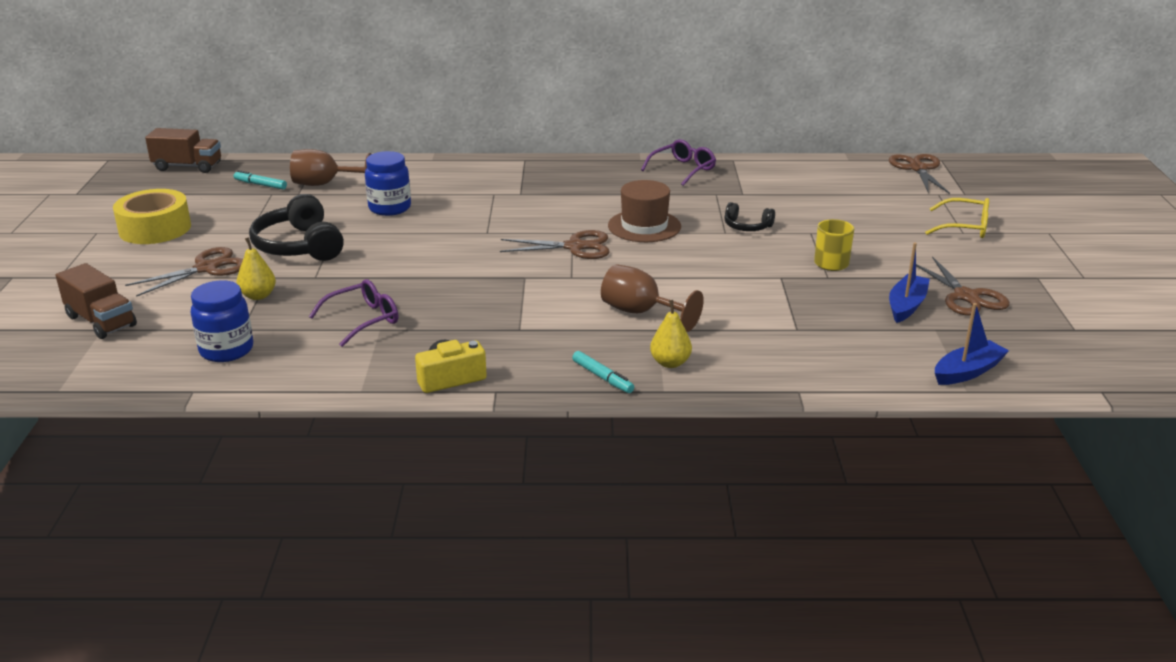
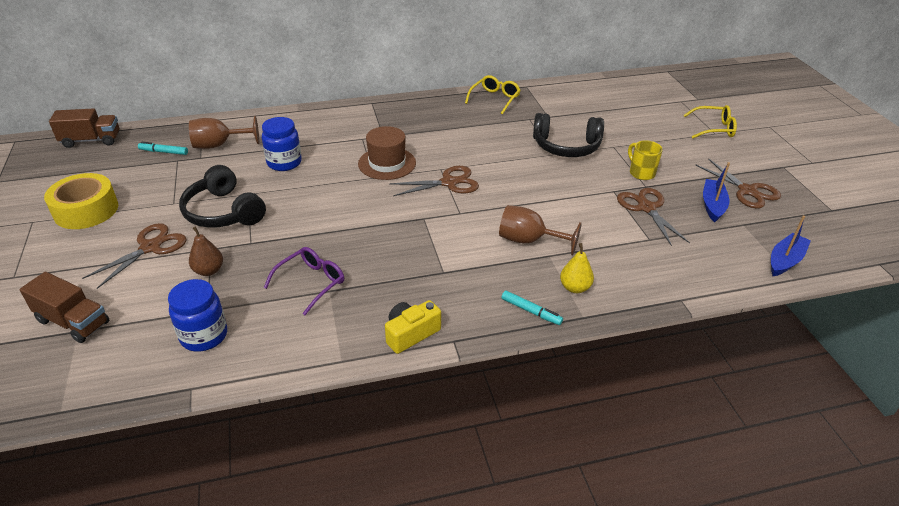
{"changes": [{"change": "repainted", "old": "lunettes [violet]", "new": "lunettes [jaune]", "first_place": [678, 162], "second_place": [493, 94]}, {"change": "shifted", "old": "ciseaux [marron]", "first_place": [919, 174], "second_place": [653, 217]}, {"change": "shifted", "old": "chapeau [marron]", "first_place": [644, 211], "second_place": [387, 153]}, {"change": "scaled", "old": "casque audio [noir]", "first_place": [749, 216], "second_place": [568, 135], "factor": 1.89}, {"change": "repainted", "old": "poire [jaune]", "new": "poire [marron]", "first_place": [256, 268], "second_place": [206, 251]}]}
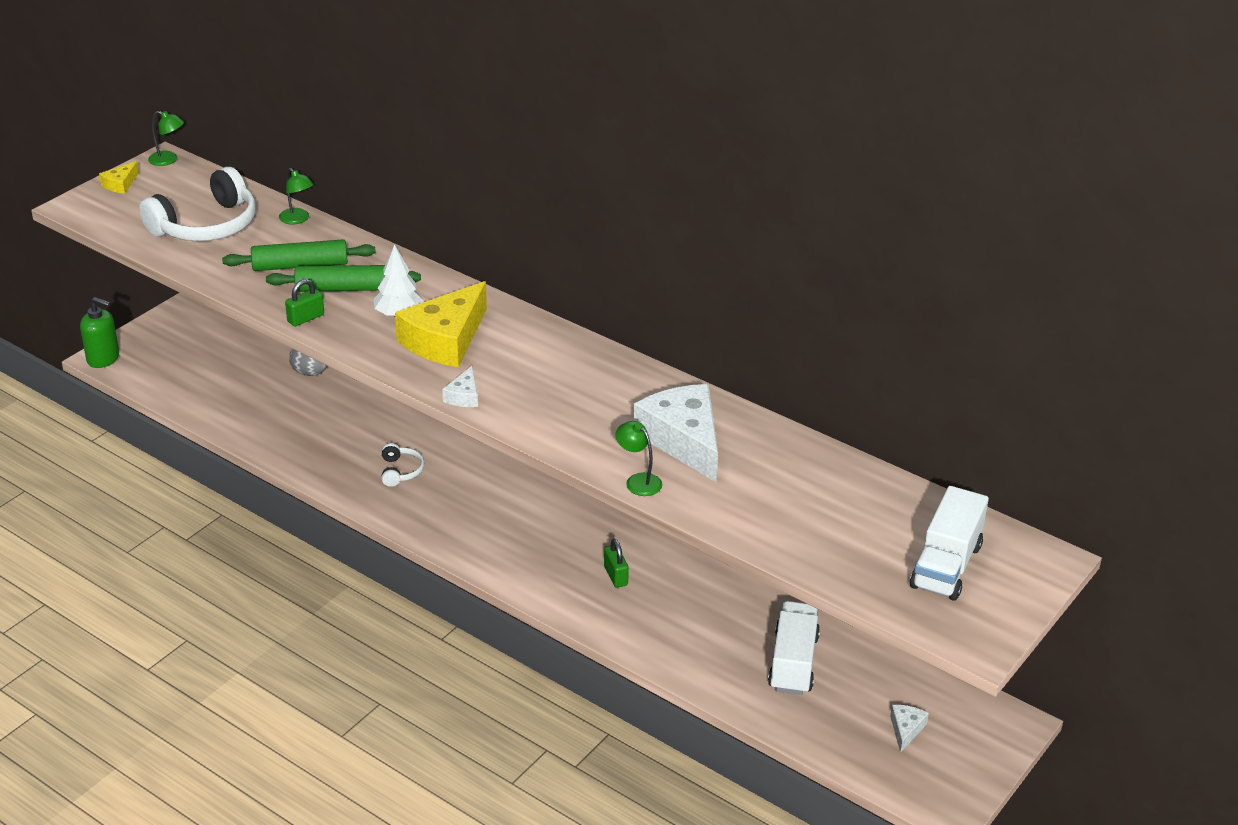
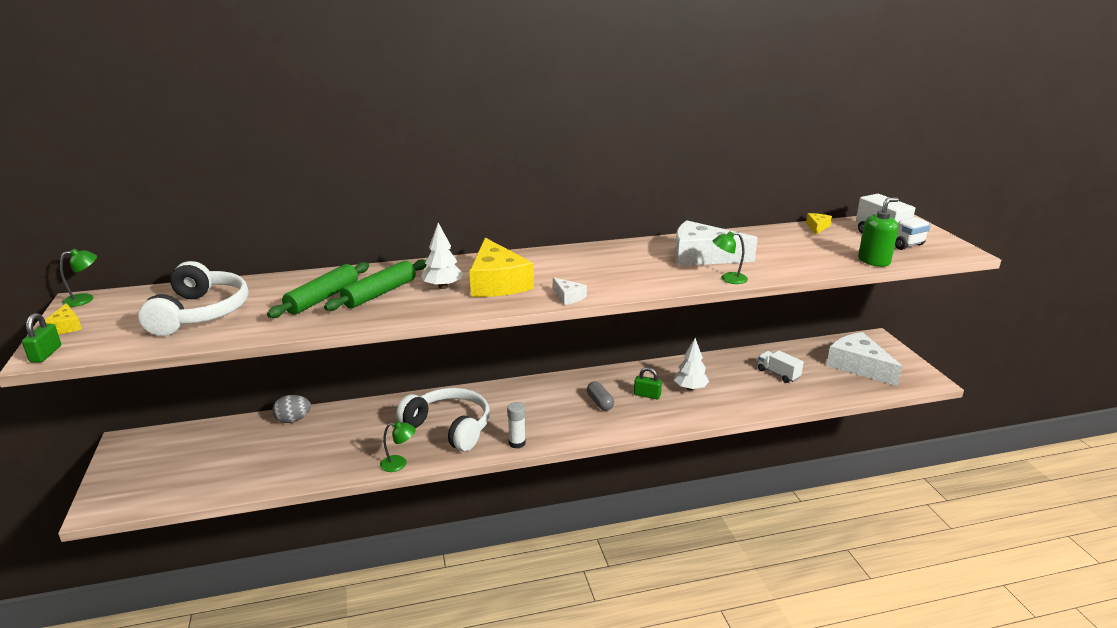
{"changes": [{"change": "shifted", "old": "lampe [vert]", "first_place": [296, 196], "second_place": [398, 446]}, {"change": "shifted", "old": "cadenas [vert]", "first_place": [304, 302], "second_place": [41, 338]}, {"change": "shifted", "old": "distributeur de savon [vert]", "first_place": [99, 332], "second_place": [878, 232]}, {"change": "scaled", "old": "casque audio [blanc]", "first_place": [403, 465], "second_place": [443, 419], "factor": 2.13}, {"change": "scaled", "old": "camion [blanc]", "first_place": [794, 648], "second_place": [781, 367], "factor": 0.65}, {"change": "scaled", "old": "fromage [blanc]", "first_place": [909, 729], "second_place": [864, 359], "factor": 2.25}, {"change": "new", "new": "fromage [jaune]", "second_place": [819, 223]}, {"change": "new", "new": "arbre [blanc]", "second_place": [691, 364]}, {"change": "new", "new": "gélule [gris]", "second_place": [600, 396]}, {"change": "new", "new": "bâton de colle [blanc]", "second_place": [516, 425]}]}
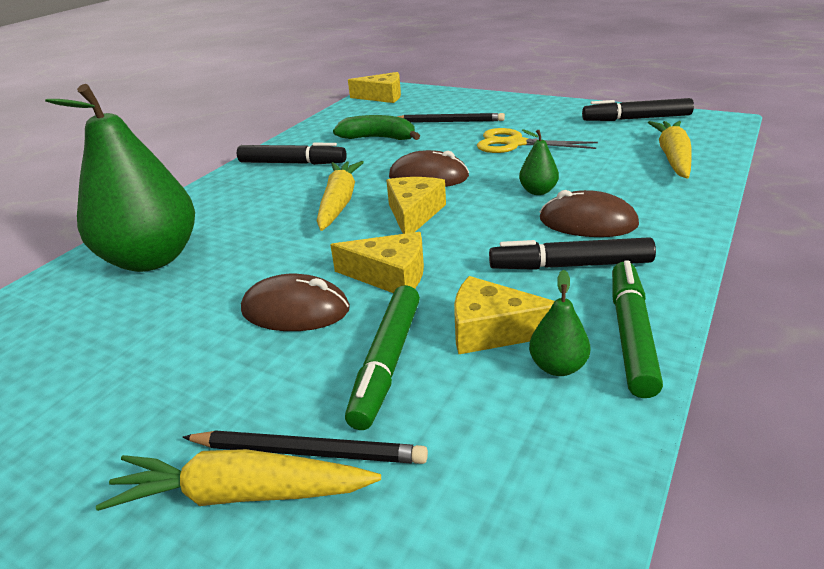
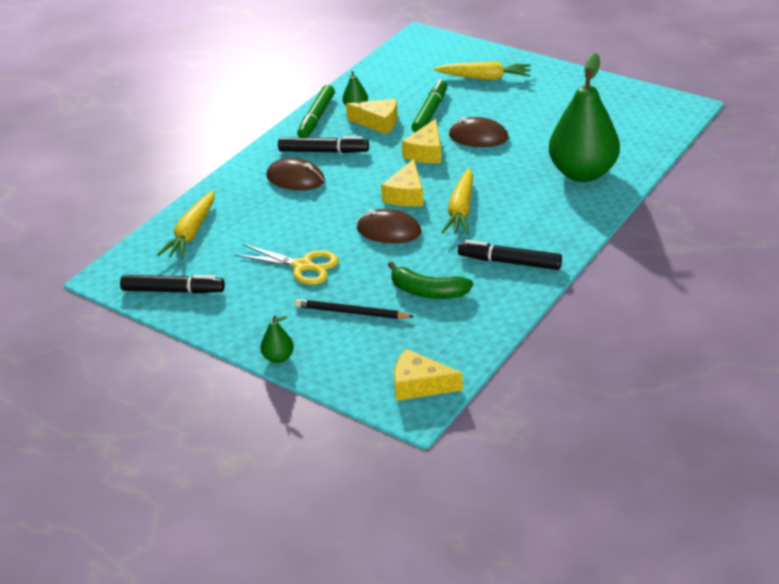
{"changes": [{"change": "shifted", "old": "poire [vert]", "first_place": [539, 162], "second_place": [277, 339]}, {"change": "rotated", "old": "fromage [jaune]", "first_place": [377, 262], "second_place": [421, 141], "degrees": -90}, {"change": "gone", "old": "crayon [noir]", "first_place": [305, 447]}]}
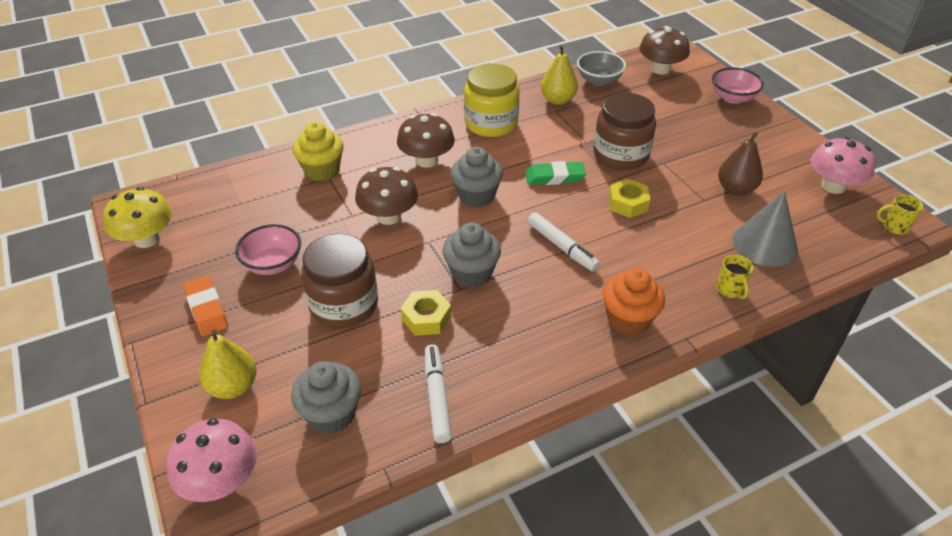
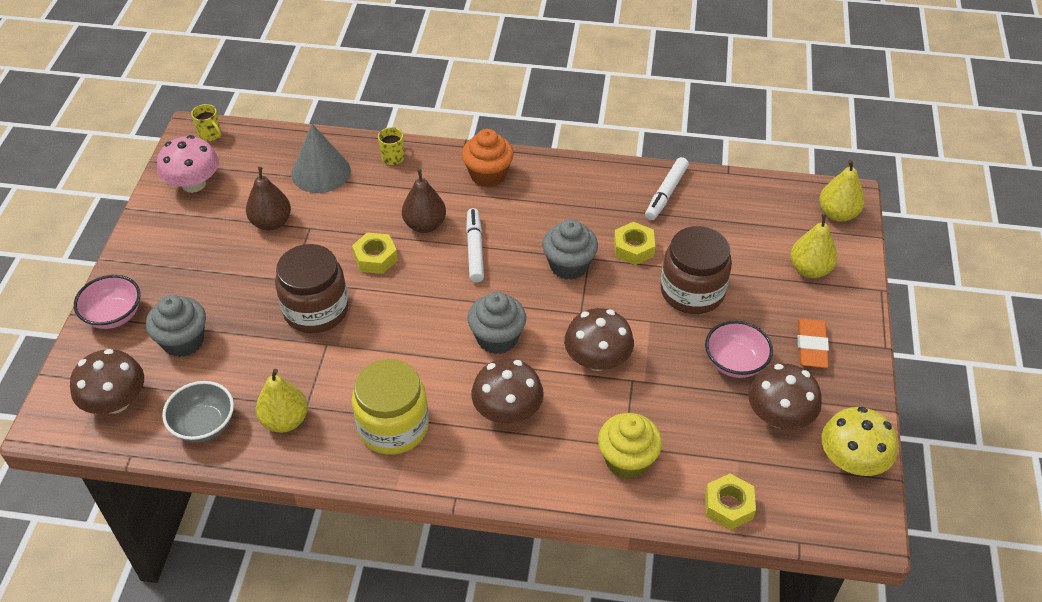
{"changes": [{"change": "gone", "old": "gomme [vert]", "first_place": [555, 173]}, {"change": "shifted", "old": "muffin [gris]", "first_place": [326, 397], "second_place": [176, 326]}, {"change": "swapped", "old": "champignon [rose]", "new": "poire [jaune]", "first_place": [211, 460], "second_place": [842, 191]}, {"change": "new", "new": "poire [marron]", "second_place": [424, 201]}, {"change": "new", "new": "champignon [marron]", "second_place": [785, 396]}, {"change": "new", "new": "écrou [jaune]", "second_place": [730, 502]}]}
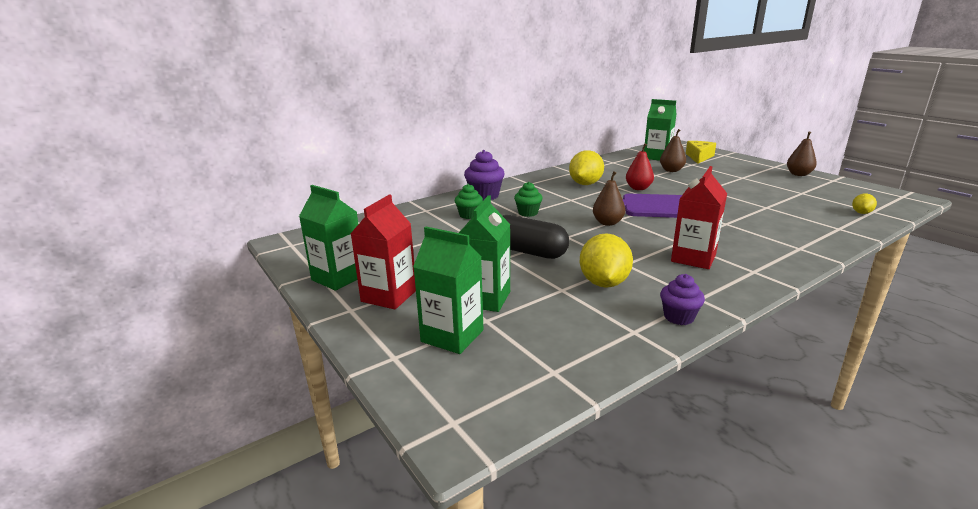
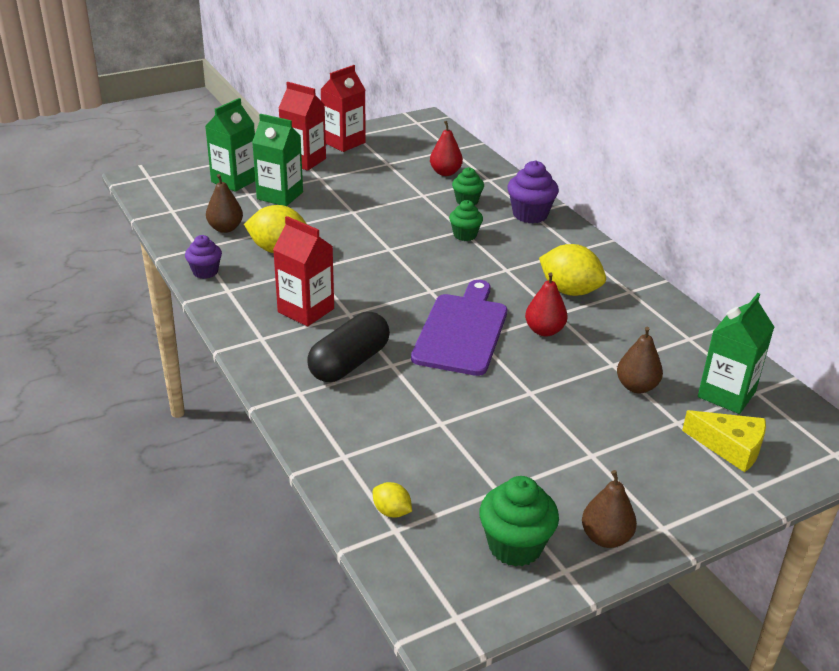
{"changes": [{"change": "shifted", "old": "poire [marron]", "first_place": [609, 198], "second_place": [224, 203]}, {"change": "repainted", "old": "brique de lait [vert]", "new": "brique de lait [rouge]", "first_place": [328, 238], "second_place": [343, 108]}, {"change": "shifted", "old": "gélule [noir]", "first_place": [536, 237], "second_place": [348, 347]}, {"change": "new", "new": "poire [rouge]", "second_place": [446, 148]}, {"change": "new", "new": "muffin [vert]", "second_place": [519, 521]}]}
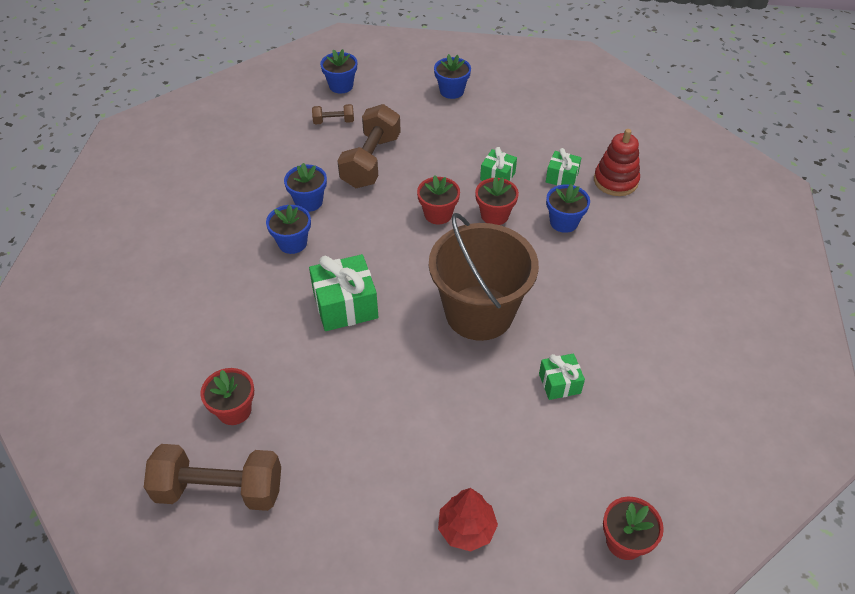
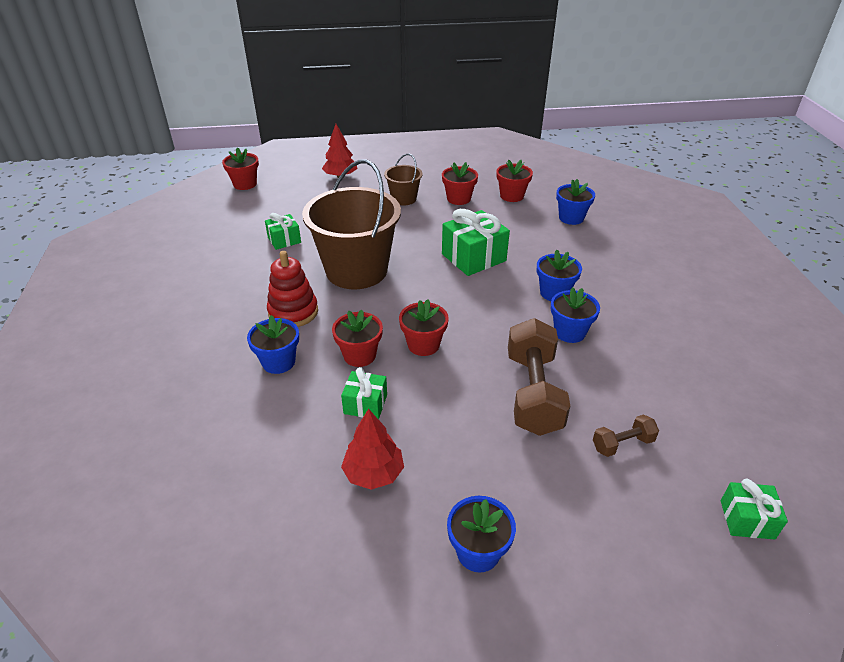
{"changes": [{"change": "shifted", "old": "pot de fleurs [bleu]", "first_place": [338, 71], "second_place": [575, 202]}, {"change": "shifted", "old": "jouet à empiler [rouge]", "first_place": [617, 162], "second_place": [292, 289]}, {"change": "shifted", "old": "cadeau [vert]", "first_place": [564, 167], "second_place": [754, 509]}, {"change": "gone", "old": "haltère [marron]", "first_place": [212, 477]}, {"change": "new", "new": "seau [marron]", "second_place": [403, 179]}, {"change": "new", "new": "pot de fleurs [rouge]", "second_place": [460, 183]}, {"change": "new", "new": "arbre [rouge]", "second_place": [372, 449]}]}
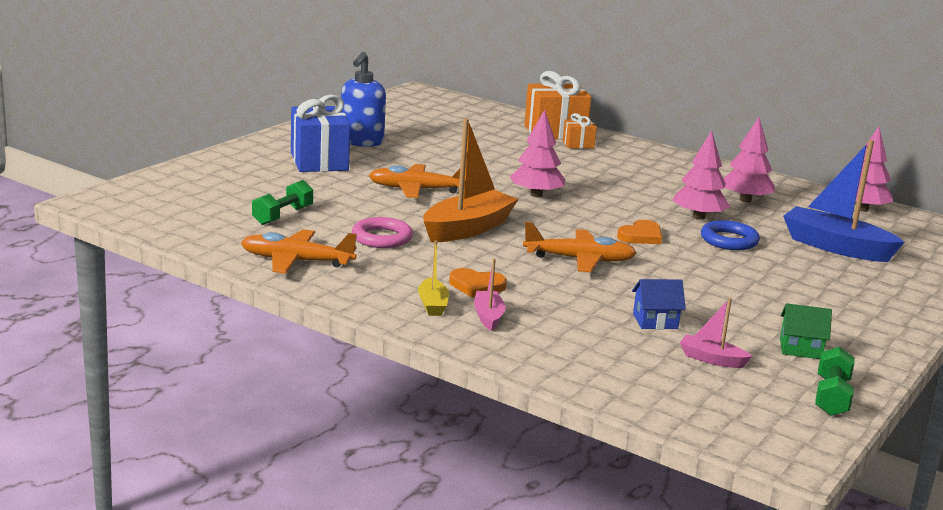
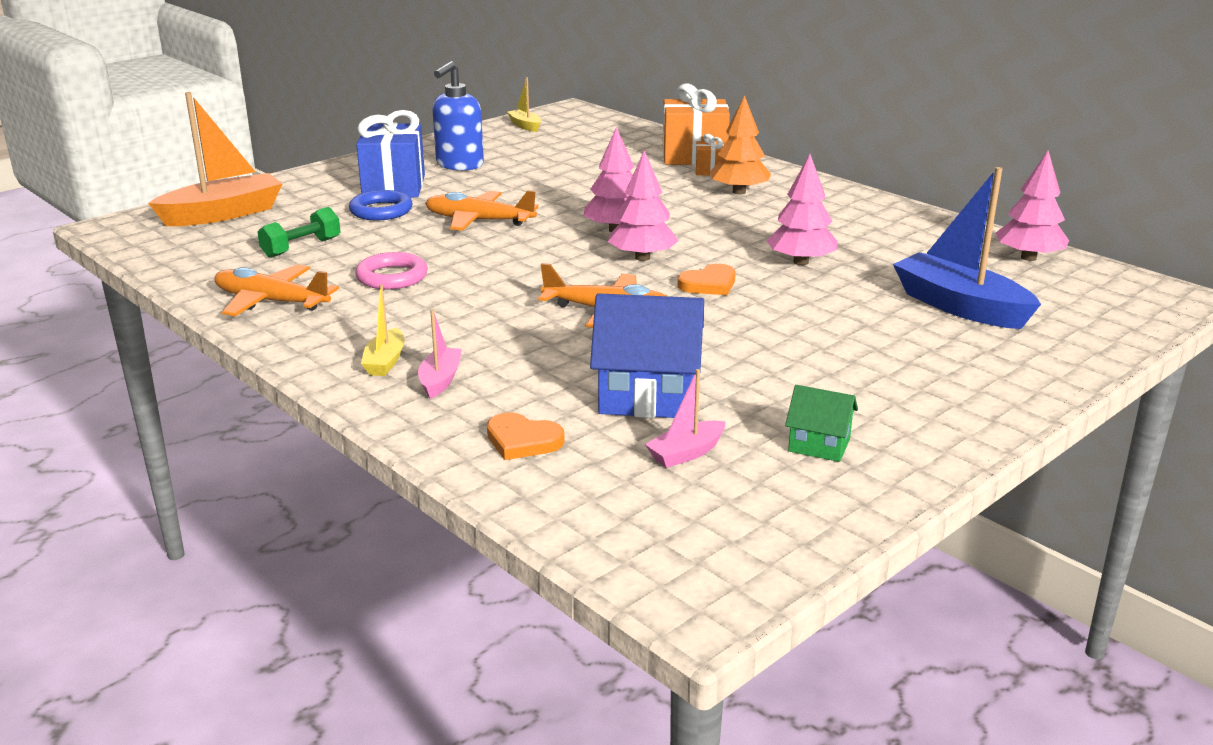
{"changes": [{"change": "shifted", "old": "arbre [rose]", "first_place": [749, 159], "second_place": [643, 205]}, {"change": "shifted", "old": "bateau [orange]", "first_place": [471, 180], "second_place": [215, 159]}, {"change": "shifted", "old": "anneau [bleu]", "first_place": [730, 235], "second_place": [381, 205]}, {"change": "shifted", "old": "cœur [orange]", "first_place": [478, 283], "second_place": [526, 436]}, {"change": "scaled", "old": "maison [bleu]", "first_place": [659, 304], "second_place": [647, 355], "factor": 1.87}, {"change": "rotated", "old": "bateau [rose]", "first_place": [716, 333], "second_place": [685, 418], "degrees": -75}, {"change": "gone", "old": "haltère [vert]", "first_place": [835, 381]}, {"change": "new", "new": "bateau [jaune]", "second_place": [524, 104]}, {"change": "new", "new": "arbre [orange]", "second_place": [740, 144]}]}
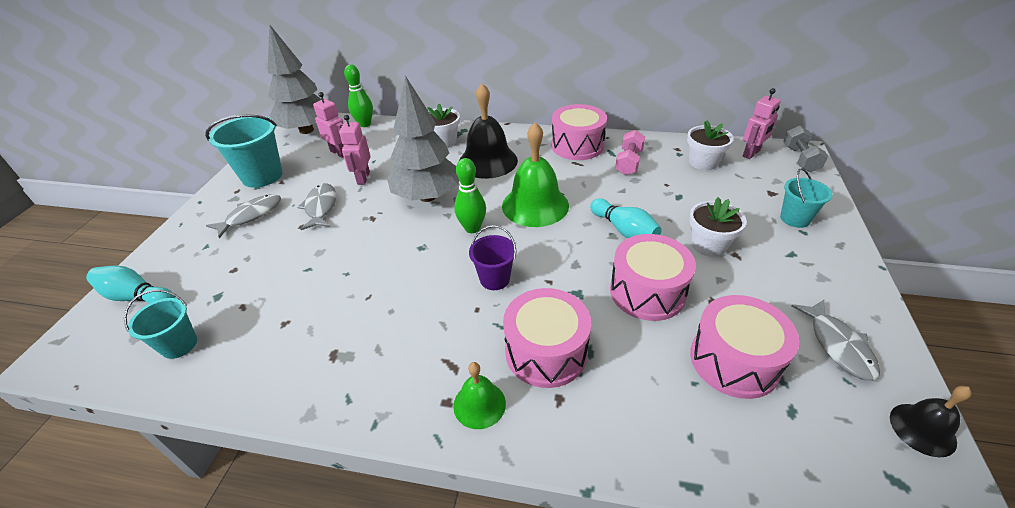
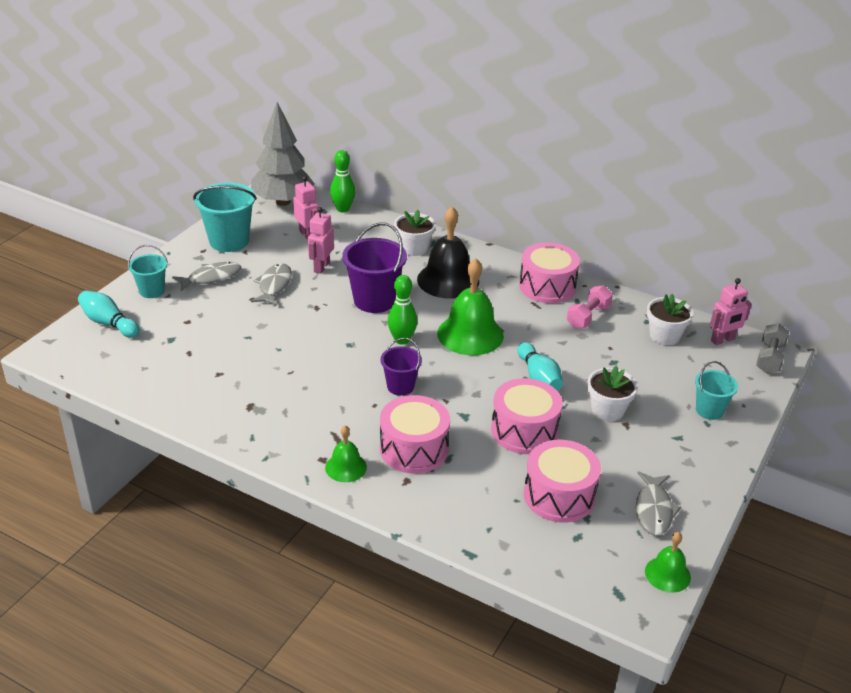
{"changes": [{"change": "swapped", "old": "arbre [gris]", "new": "seau [violet]", "first_place": [423, 139], "second_place": [374, 267]}, {"change": "shifted", "old": "seau [turquoise]", "first_place": [160, 324], "second_place": [148, 271]}, {"change": "repainted", "old": "cloche [noir]", "new": "cloche [vert]", "first_place": [931, 421], "second_place": [668, 562]}]}
